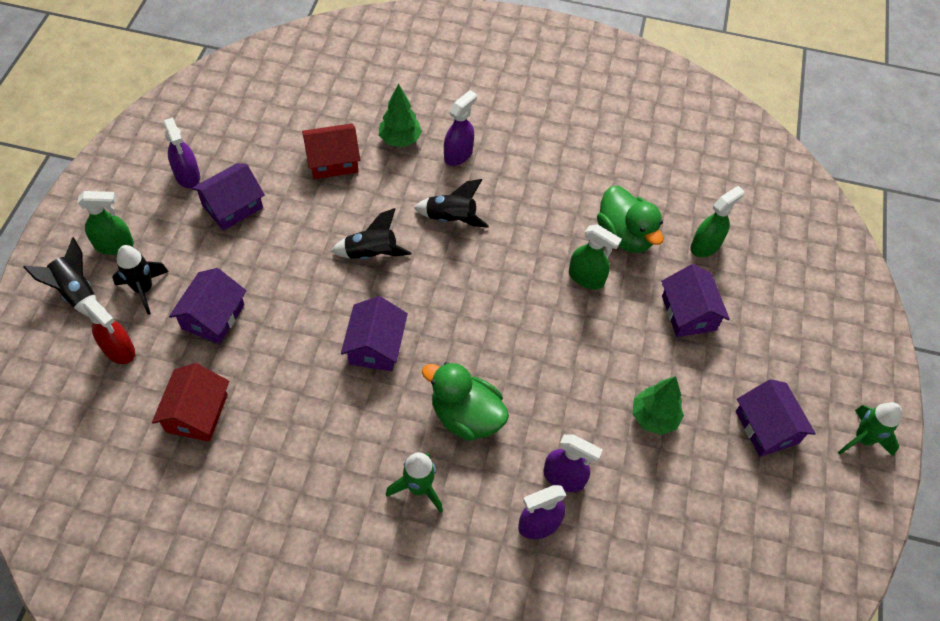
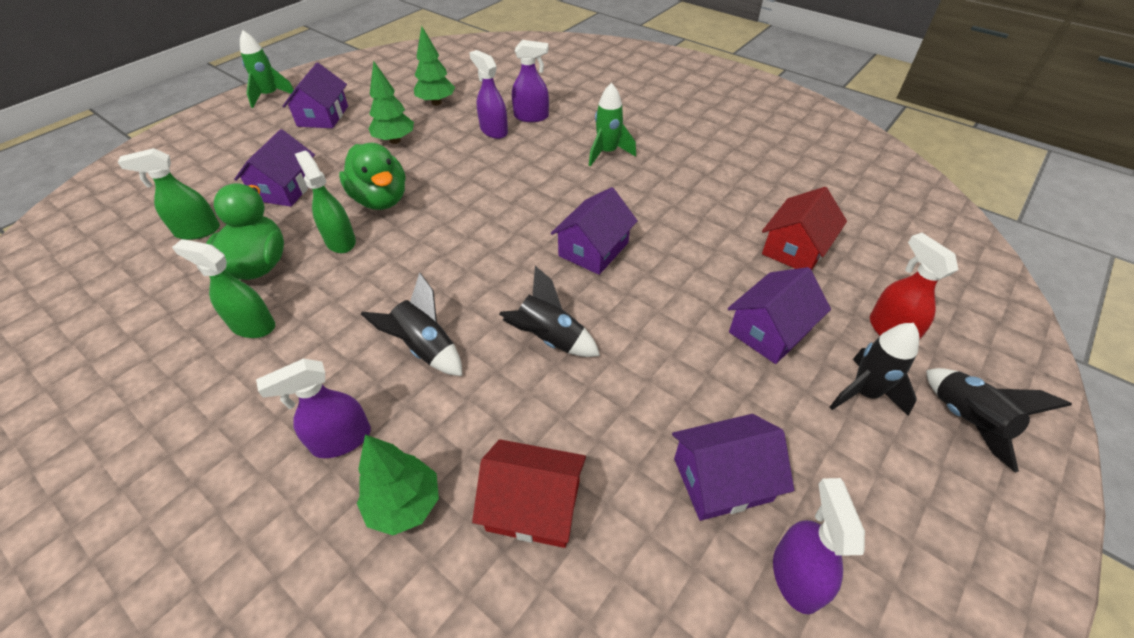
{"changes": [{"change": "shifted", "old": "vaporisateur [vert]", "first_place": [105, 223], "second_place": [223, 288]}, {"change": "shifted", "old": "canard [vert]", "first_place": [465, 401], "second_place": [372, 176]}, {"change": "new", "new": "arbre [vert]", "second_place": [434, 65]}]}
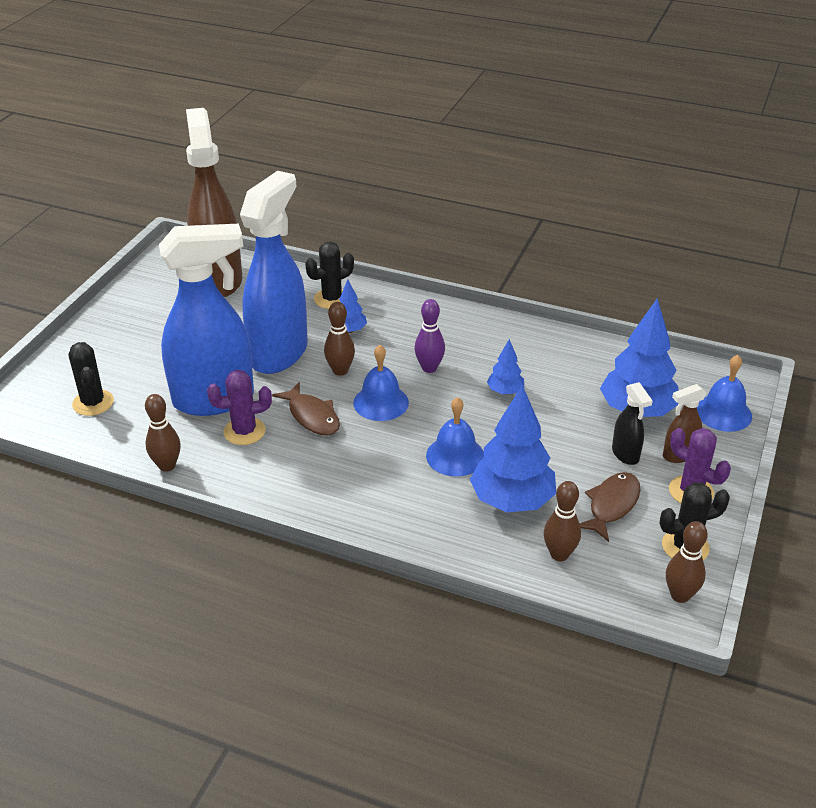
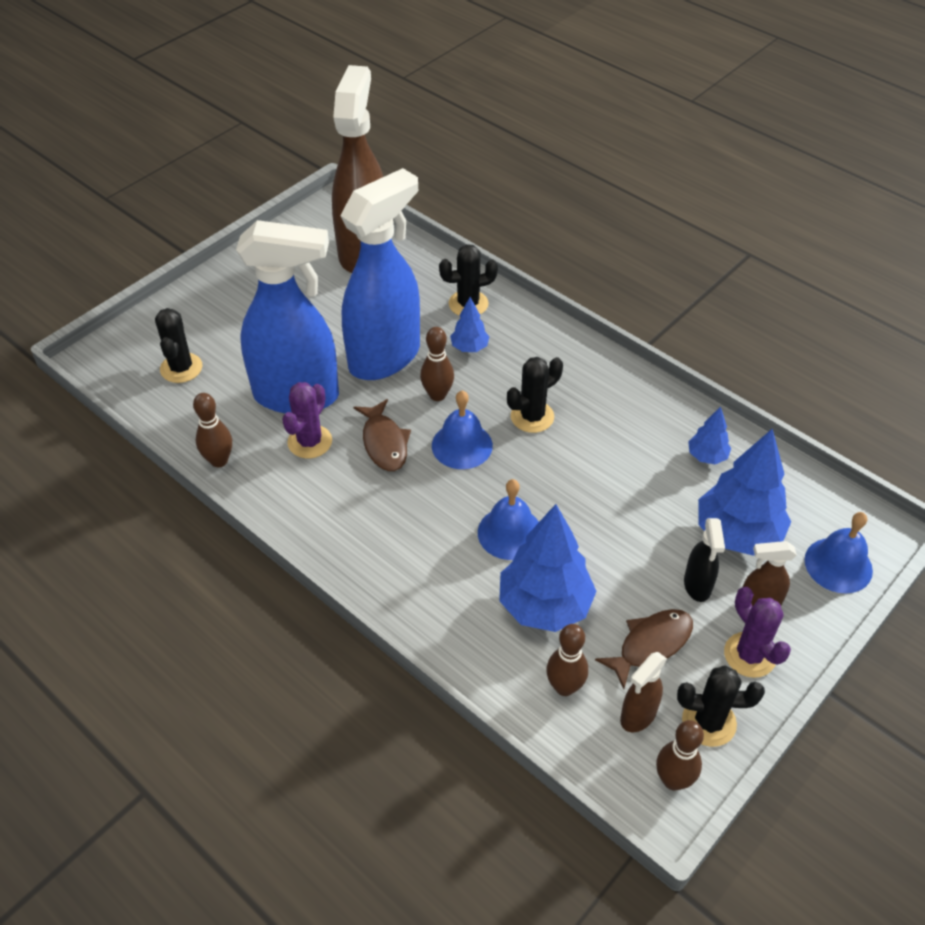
{"changes": [{"change": "swapped", "old": "quille [violet]", "new": "cactus [noir]", "first_place": [429, 336], "second_place": [535, 395]}, {"change": "shifted", "old": "arbre [bleu]", "first_place": [505, 367], "second_place": [709, 435]}, {"change": "rotated", "old": "cactus [violet]", "first_place": [239, 407], "second_place": [307, 420], "degrees": -75}, {"change": "new", "new": "vaporisateur [marron]", "second_place": [643, 692]}]}
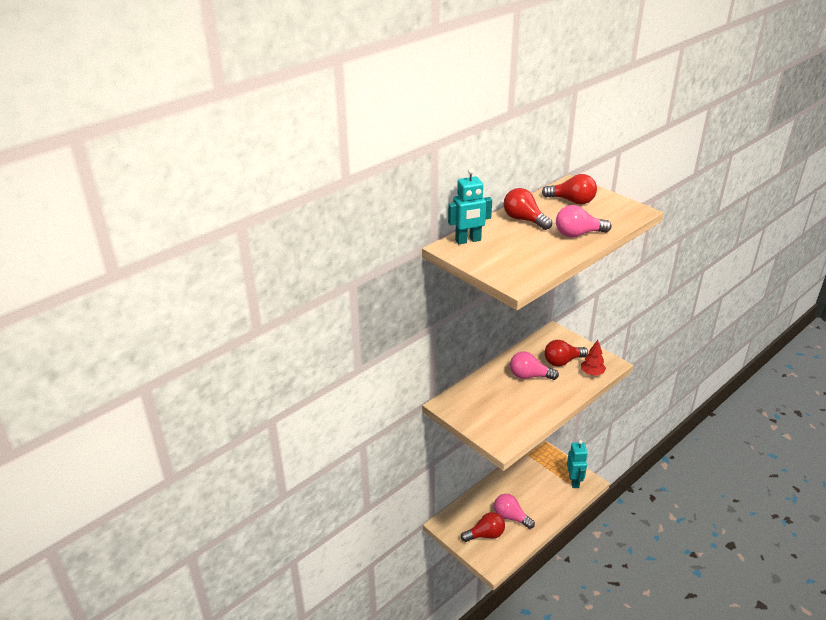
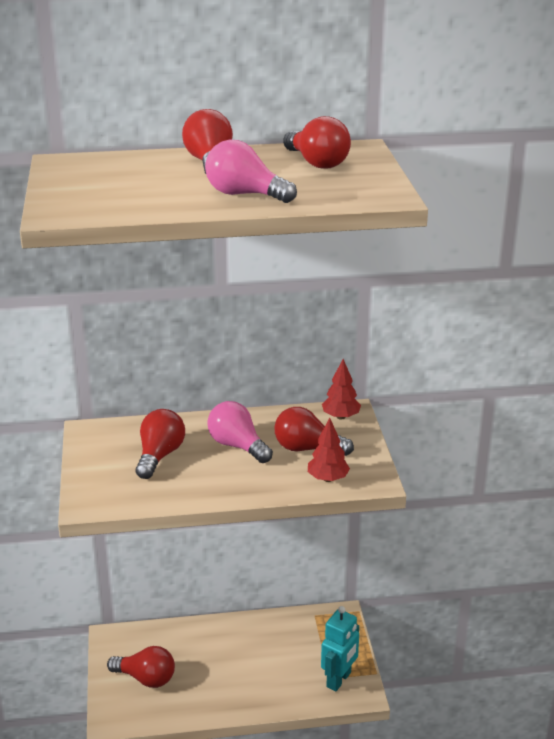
{"changes": [{"change": "gone", "old": "robot [turquoise]", "first_place": [470, 206]}, {"change": "gone", "old": "ampoule [rose]", "first_place": [514, 511]}, {"change": "new", "new": "arbre [rouge]", "second_place": [341, 389]}, {"change": "new", "new": "ampoule [rouge]", "second_place": [160, 444]}]}
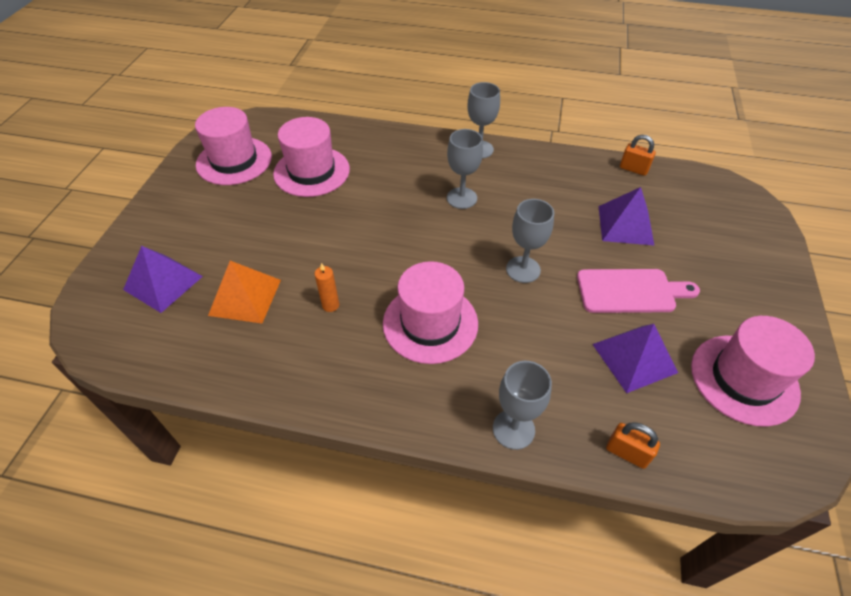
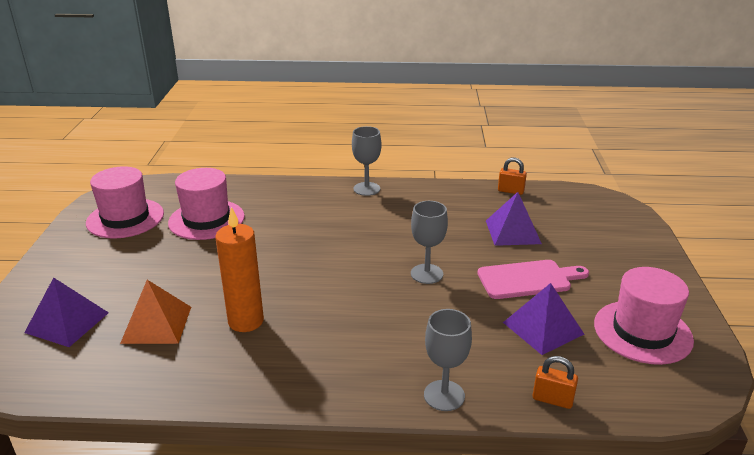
{"changes": [{"change": "gone", "old": "verre à pied [gris]", "first_place": [465, 169]}, {"change": "gone", "old": "chapeau [rose]", "first_place": [430, 312]}, {"change": "scaled", "old": "bougie [orange]", "first_place": [326, 287], "second_place": [239, 269], "factor": 2.07}]}
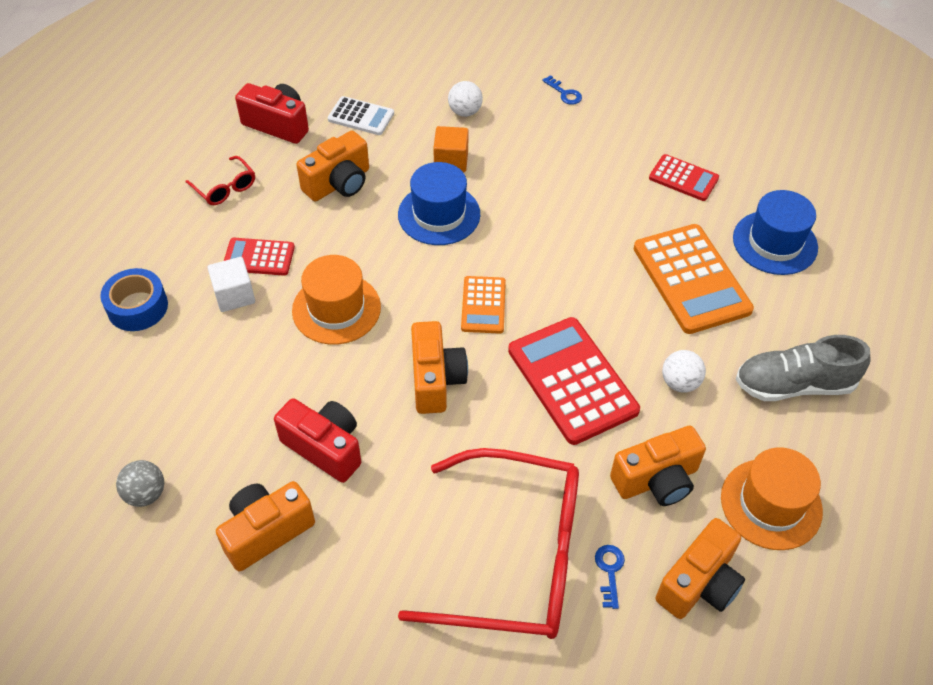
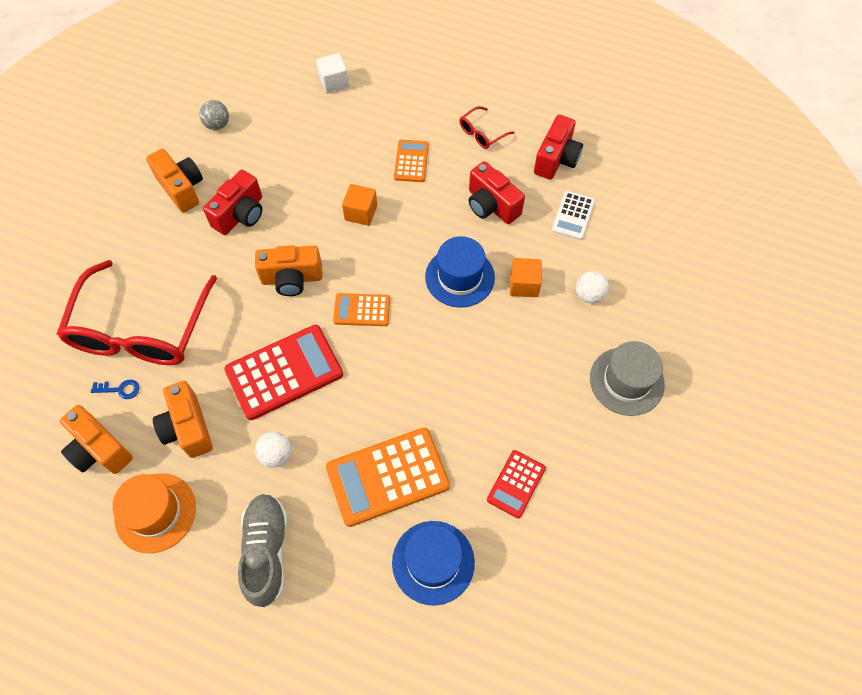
{"changes": [{"change": "swapped", "old": "clé [bleu]", "new": "chapeau [gris]", "first_place": [562, 90], "second_place": [627, 378]}, {"change": "repainted", "old": "appareil photo [orange]", "new": "appareil photo [rouge]", "first_place": [332, 166], "second_place": [497, 192]}, {"change": "repainted", "old": "calculatrice [rouge]", "new": "calculatrice [orange]", "first_place": [259, 257], "second_place": [411, 160]}, {"change": "swapped", "old": "chapeau [orange]", "new": "cube [orange]", "first_place": [336, 300], "second_place": [359, 205]}, {"change": "shifted", "old": "cube [blanc]", "first_place": [231, 284], "second_place": [332, 73]}, {"change": "gone", "old": "ruban adhésif [bleu]", "first_place": [134, 299]}]}
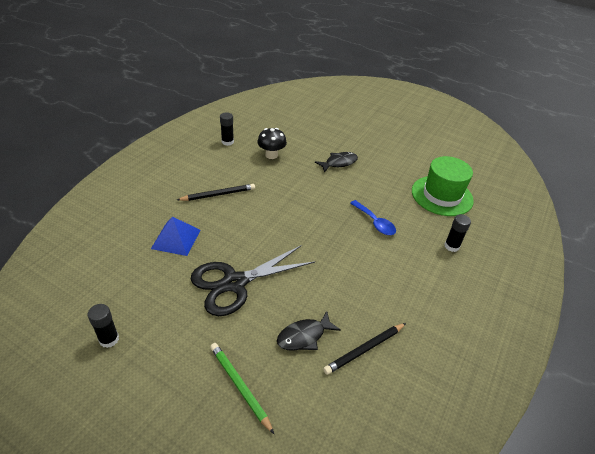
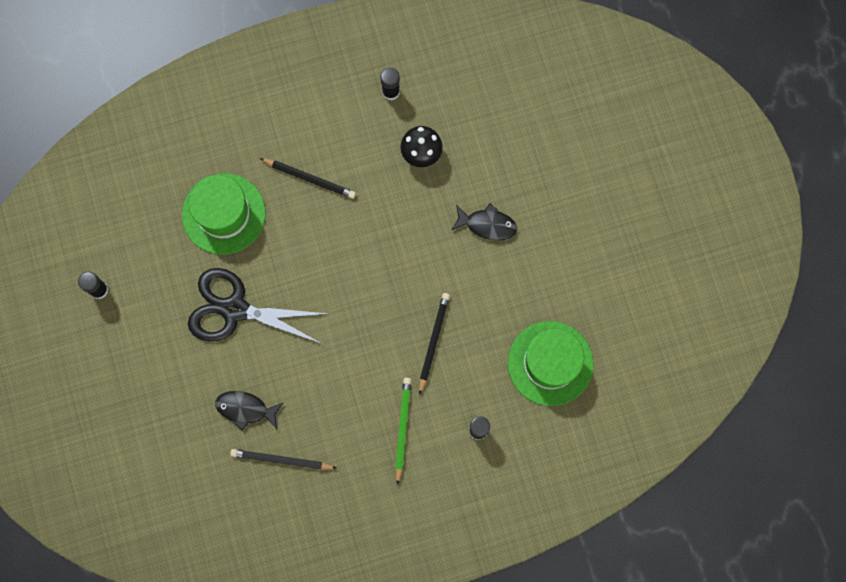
{"changes": [{"change": "swapped", "old": "cuillère [bleu]", "new": "crayon [noir]", "first_place": [373, 217], "second_place": [434, 344]}, {"change": "swapped", "old": "pyramide [bleu]", "new": "chapeau [vert]", "first_place": [175, 236], "second_place": [224, 214]}, {"change": "shifted", "old": "crayon [vert]", "first_place": [242, 388], "second_place": [403, 431]}]}
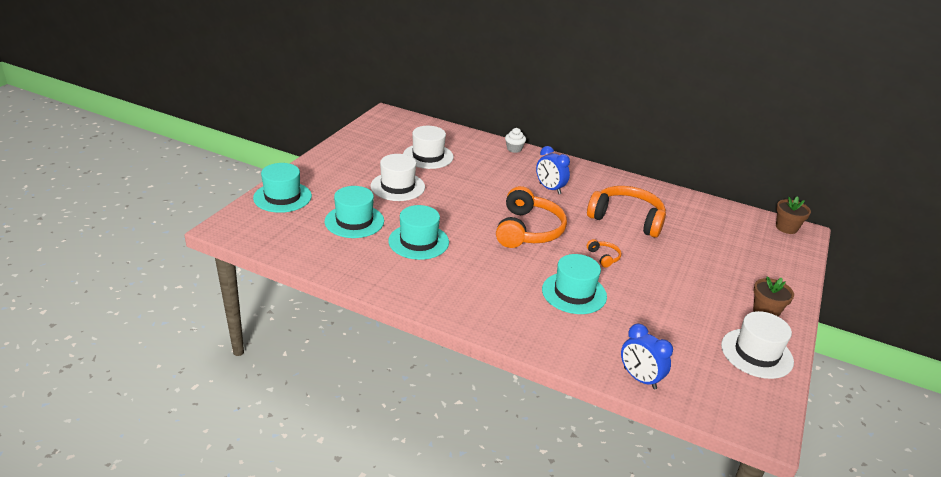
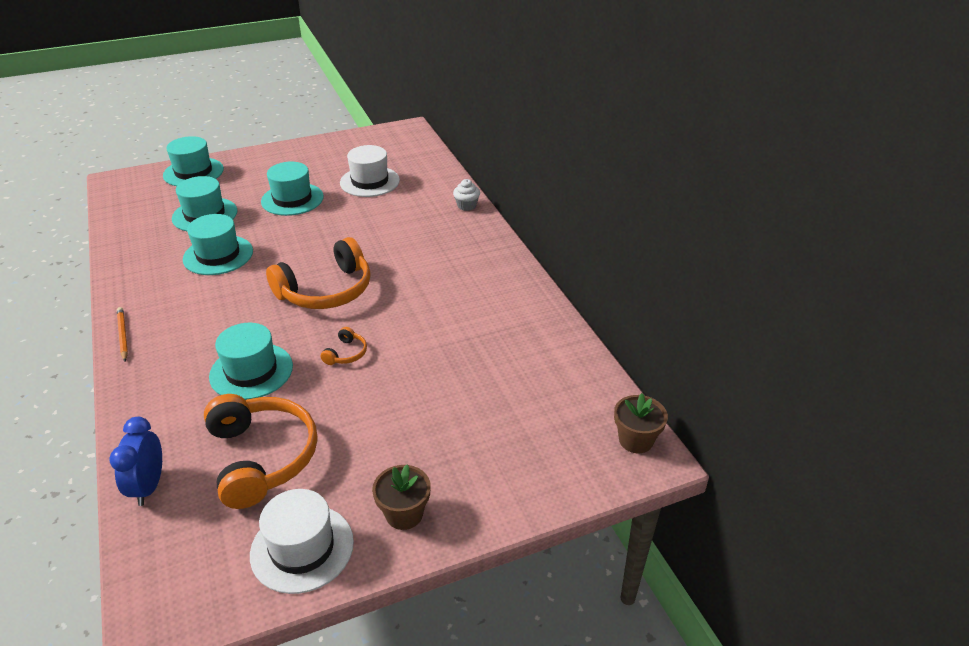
{"changes": [{"change": "gone", "old": "réveil [bleu]", "first_place": [553, 170]}, {"change": "repainted", "old": "chapeau [blanc]", "new": "chapeau [turquoise]", "first_place": [397, 177], "second_place": [292, 189]}, {"change": "shifted", "old": "casque audio [orange]", "first_place": [626, 212], "second_place": [261, 451]}, {"change": "new", "new": "crayon [orange]", "second_place": [122, 334]}]}
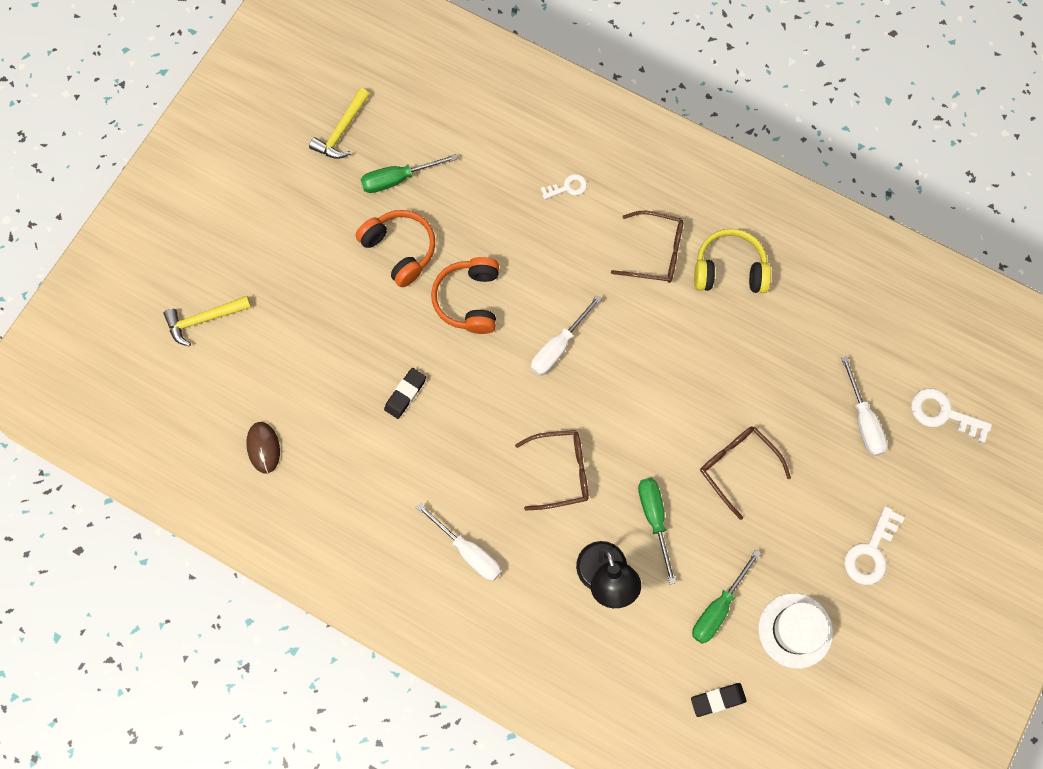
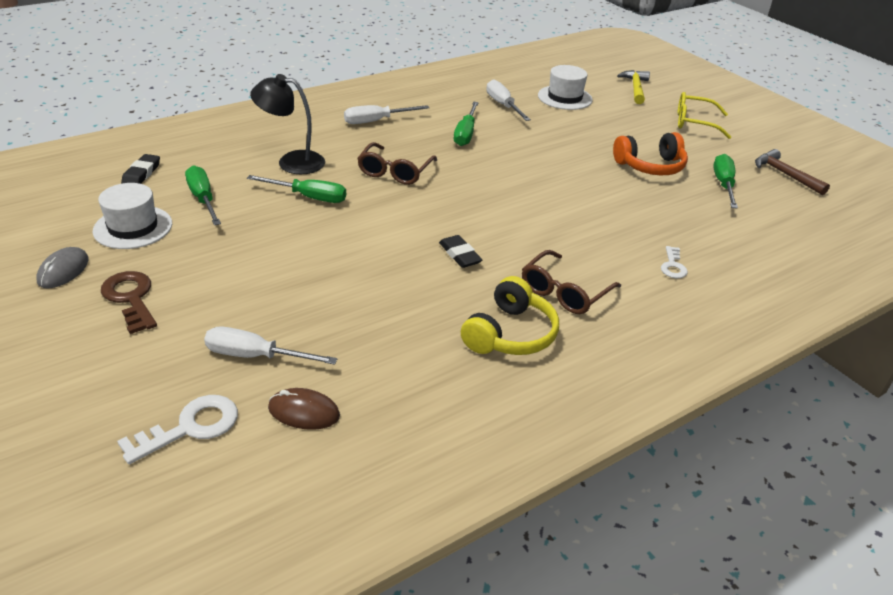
{"changes": [{"change": "repainted", "old": "marteau [jaune]", "new": "marteau [marron]", "first_place": [339, 123], "second_place": [792, 172]}, {"change": "gone", "old": "casque audio [orange]", "first_place": [465, 295]}, {"change": "shifted", "old": "tournevis [blanc]", "first_place": [566, 335], "second_place": [508, 100]}, {"change": "shifted", "old": "gomme [noir]", "first_place": [405, 393], "second_place": [460, 251]}, {"change": "shifted", "old": "souris [marron]", "first_place": [263, 447], "second_place": [304, 409]}, {"change": "gone", "old": "lunettes [marron]", "first_place": [745, 473]}, {"change": "repainted", "old": "clé [blanc]", "new": "clé [marron]", "first_place": [875, 545], "second_place": [129, 302]}, {"change": "new", "new": "chapeau [blanc]", "second_place": [565, 87]}, {"change": "new", "new": "lunettes [jaune]", "second_place": [704, 115]}, {"change": "new", "new": "tournevis [vert]", "second_place": [466, 124]}, {"change": "new", "new": "souris [gris]", "second_place": [62, 268]}]}
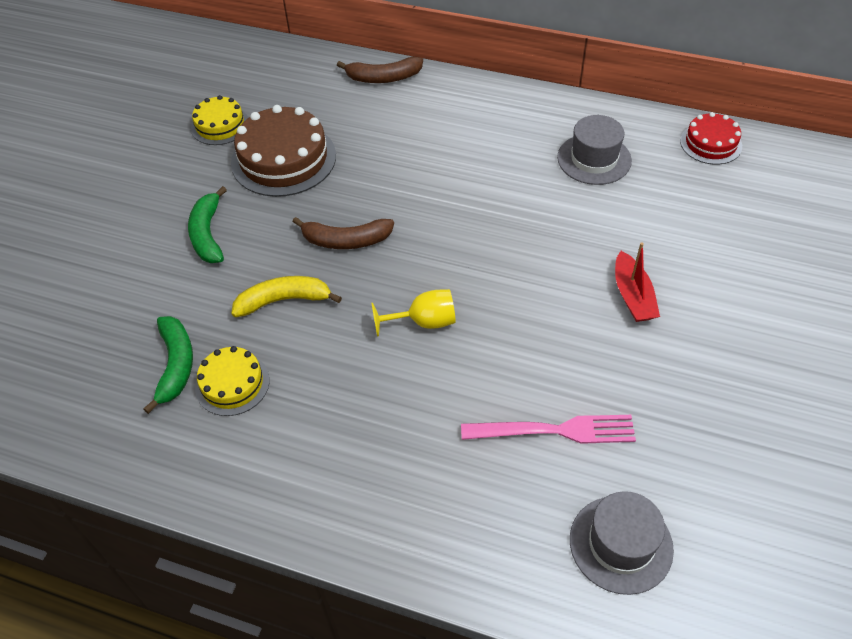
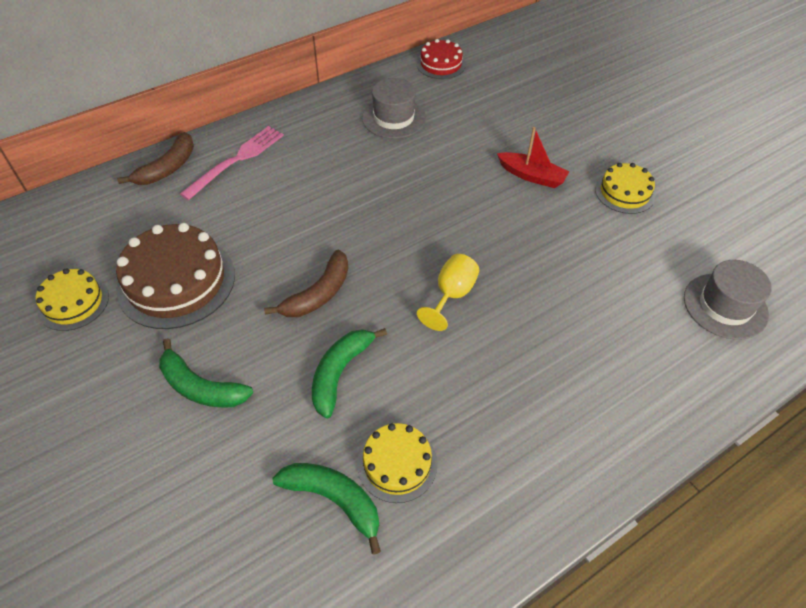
{"changes": [{"change": "repainted", "old": "banane [jaune]", "new": "banane [vert]", "first_place": [286, 296], "second_place": [349, 373]}, {"change": "shifted", "old": "fourchette [rose]", "first_place": [548, 429], "second_place": [232, 163]}, {"change": "new", "new": "gâteau [jaune]", "second_place": [625, 188]}]}
